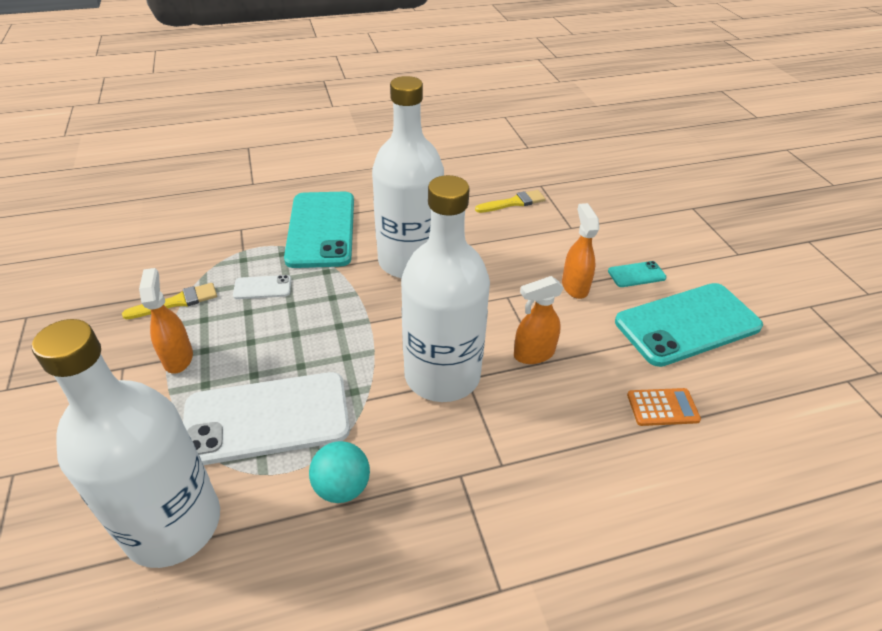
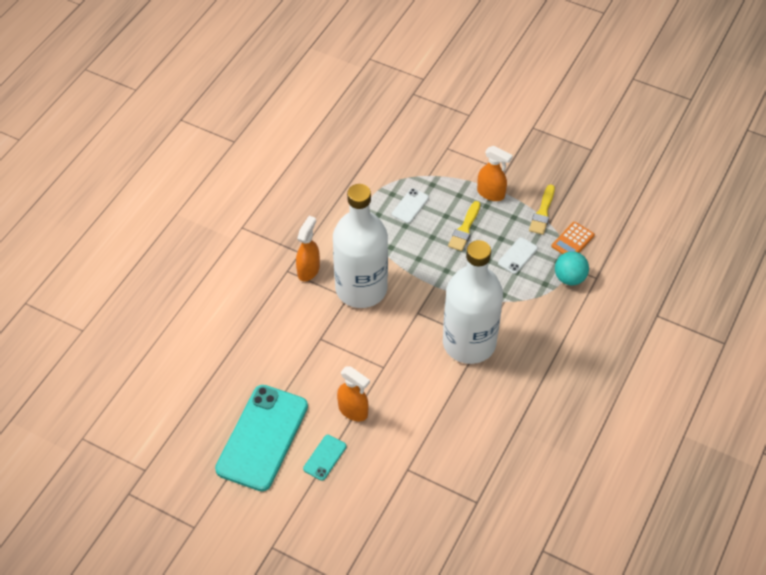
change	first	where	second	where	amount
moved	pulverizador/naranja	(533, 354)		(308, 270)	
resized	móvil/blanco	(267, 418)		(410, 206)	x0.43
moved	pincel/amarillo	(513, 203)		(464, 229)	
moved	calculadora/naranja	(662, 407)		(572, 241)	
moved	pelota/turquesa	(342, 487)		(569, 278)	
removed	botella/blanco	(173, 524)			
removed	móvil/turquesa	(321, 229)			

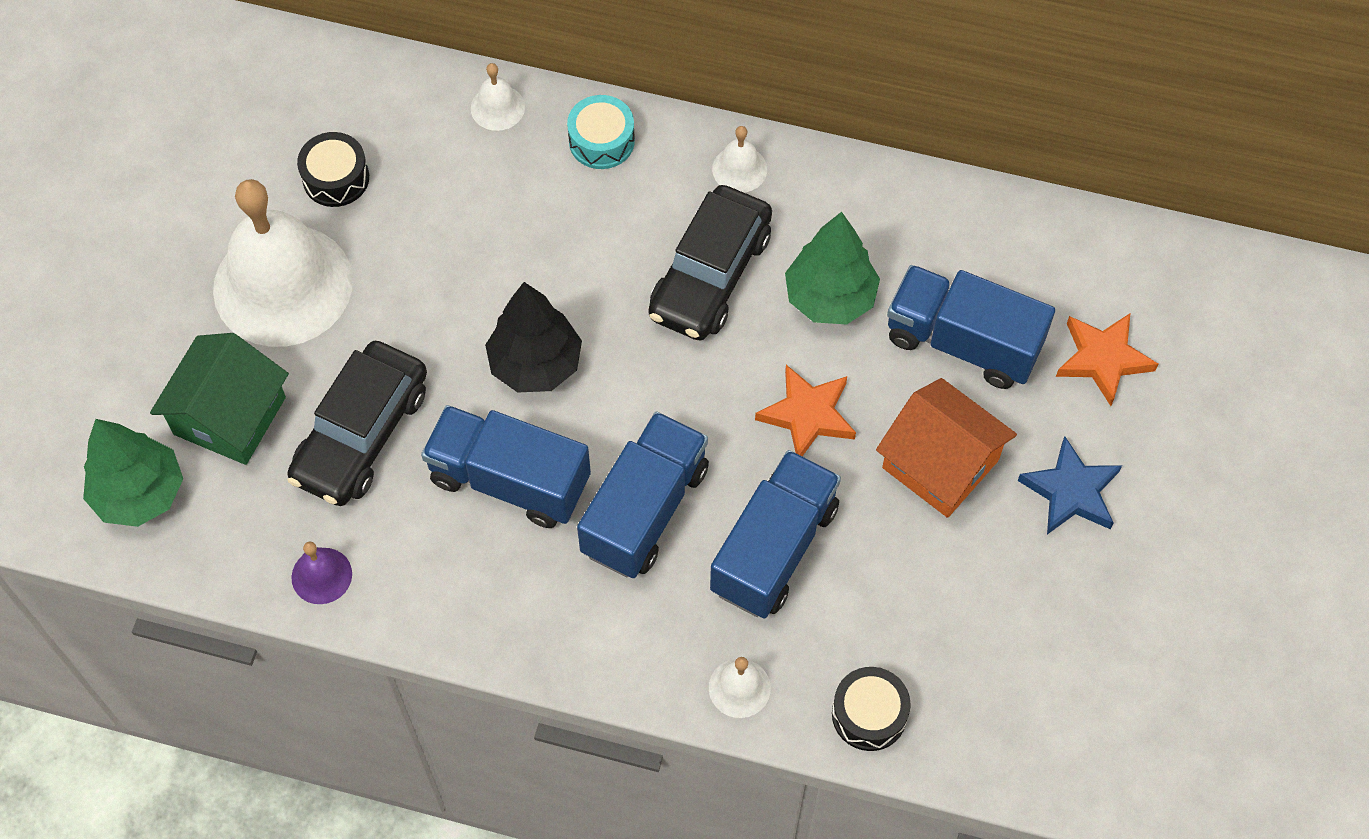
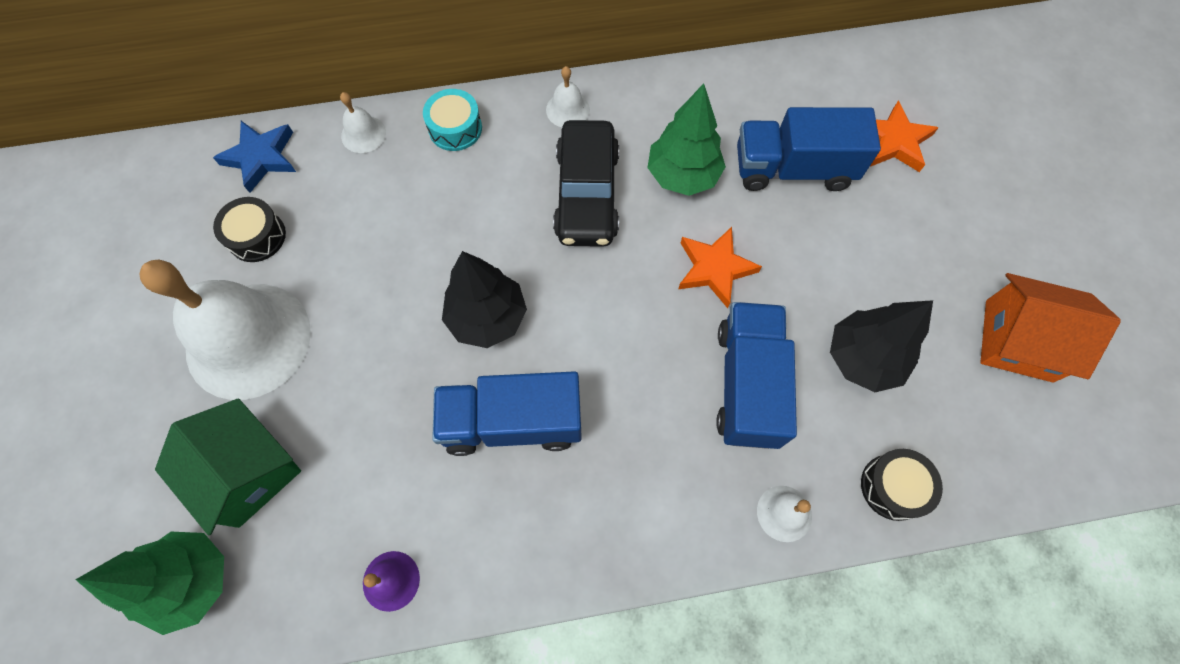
change	first	where	second	where	amount
turned	casa/verde	(230, 415)		(248, 472)	45 degrees counterclockwise
moved	estrella/azul	(1071, 491)		(261, 157)	
added			árbol/negro	(863, 358)	
moved	casa/naranja	(940, 464)		(1018, 340)	
removed	coche/negro	(361, 434)			
removed	camión/azul	(645, 510)			

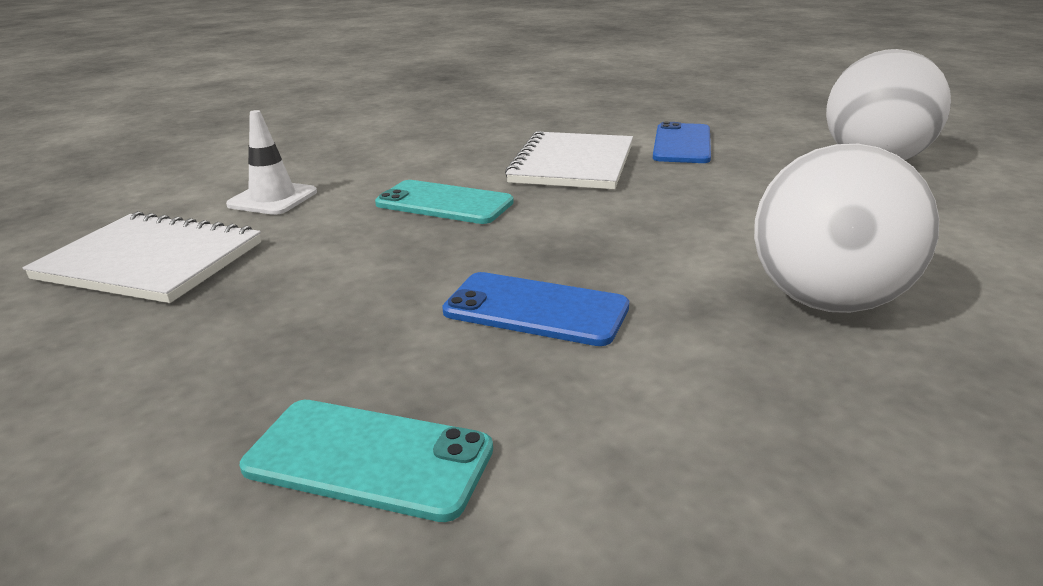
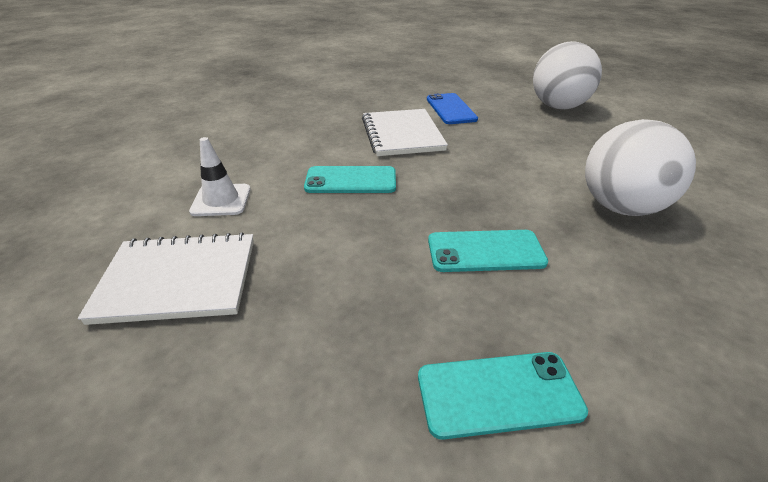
change	first	where	second	where	amount
recoloured	móvil/azul	(535, 309)	móvil/turquesa	(485, 251)	

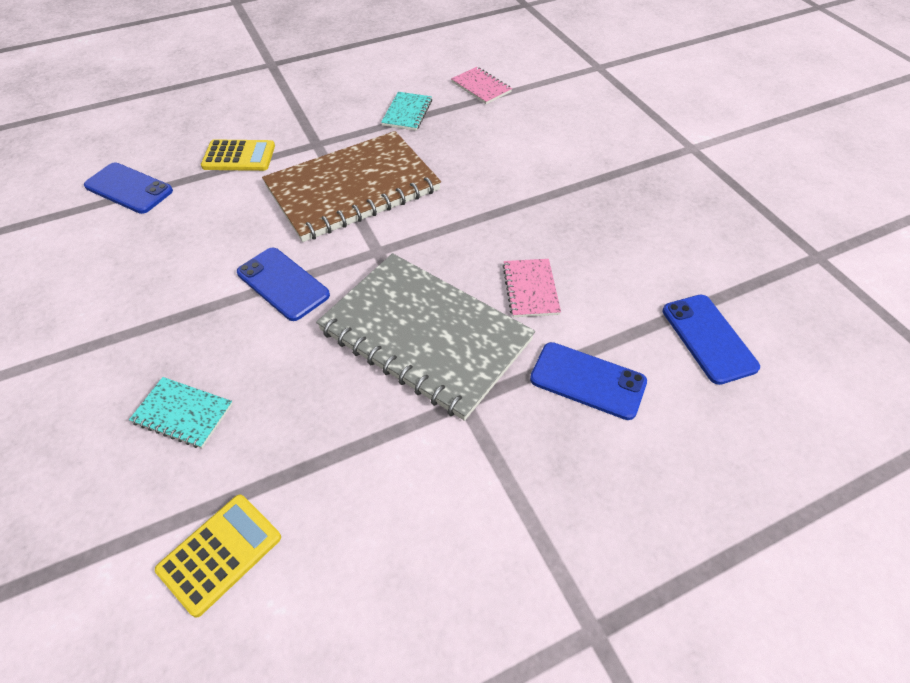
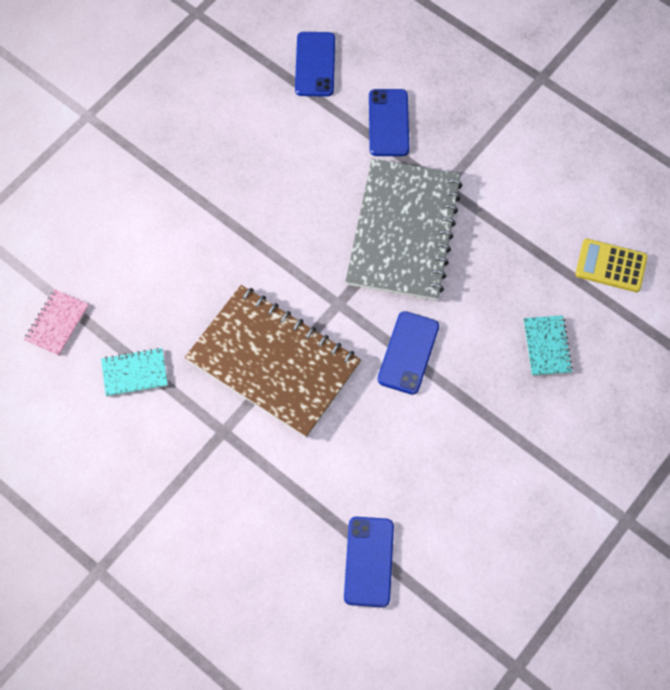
change	first	where	second	where	amount
turned	móvil/azul	(708, 338)		(315, 64)	45 degrees counterclockwise
removed	calculadora/amarillo	(239, 156)			
removed	cuaderno/rosa	(530, 289)			

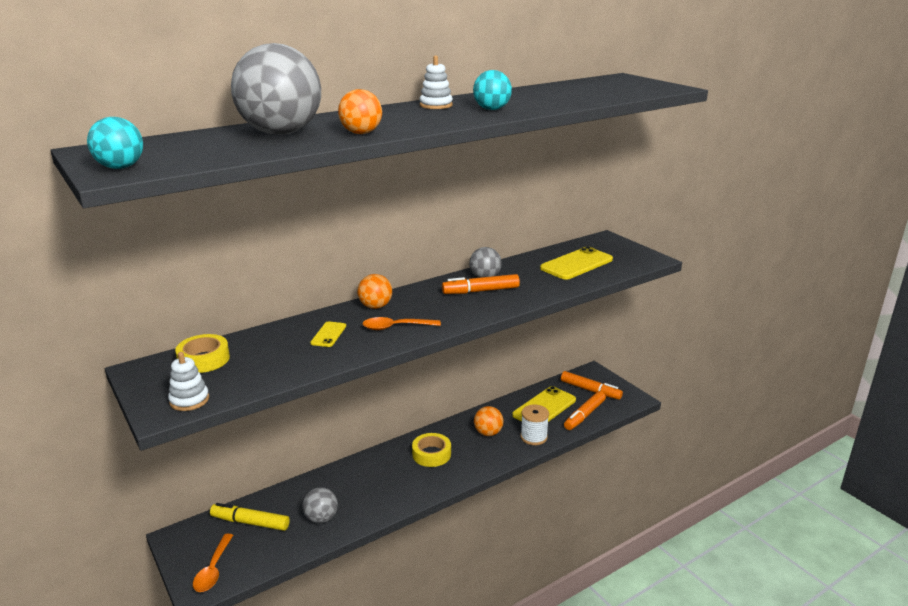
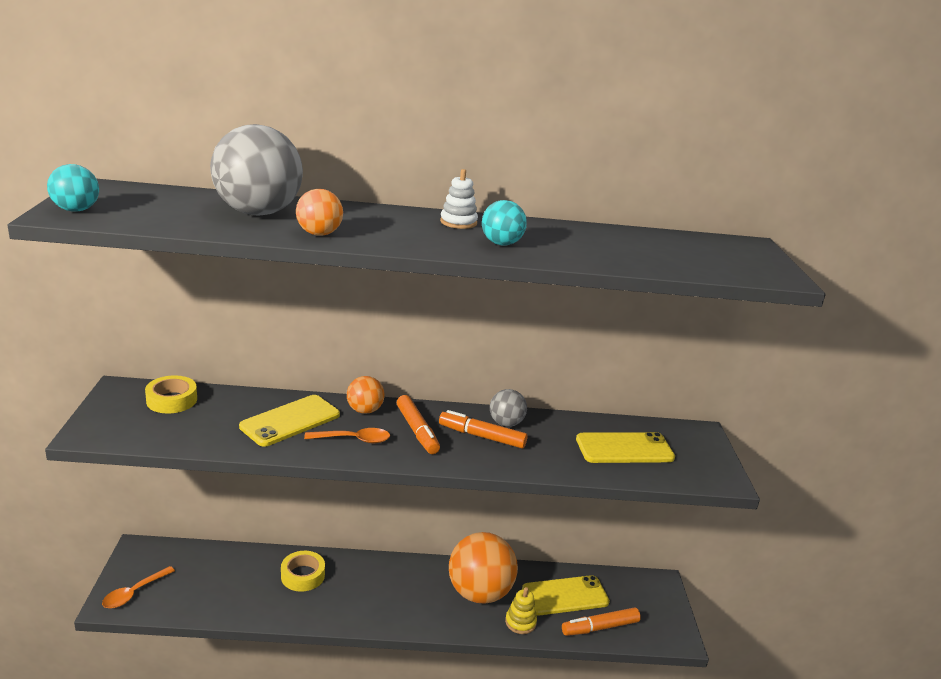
change	first	where	second	where	amount
resized	móvil/amarillo	(328, 334)		(290, 421)	x1.96
moved	cinta adhesiva/amarillo	(431, 454)		(303, 575)	
turned	cuchara/naranja	(395, 327)		(354, 440)	150 degrees clockwise
moved	rotulador/naranja	(590, 390)		(417, 430)	
resized	pelota/naranja	(488, 433)		(479, 593)	x1.98
replaced	carrete/blanco	(533, 437)	juguete apilable/amarillo	(520, 622)	
removed	juguete apilable/blanco	(189, 400)			
removed	rotulador/amarillo	(250, 522)			
removed	pelota/gris	(321, 518)			

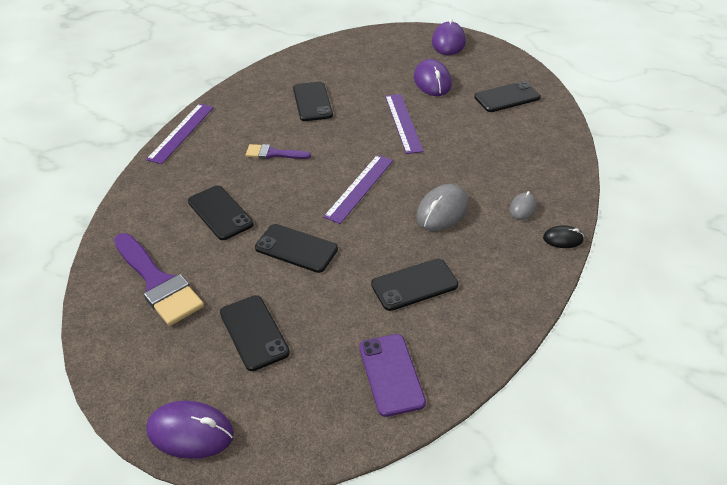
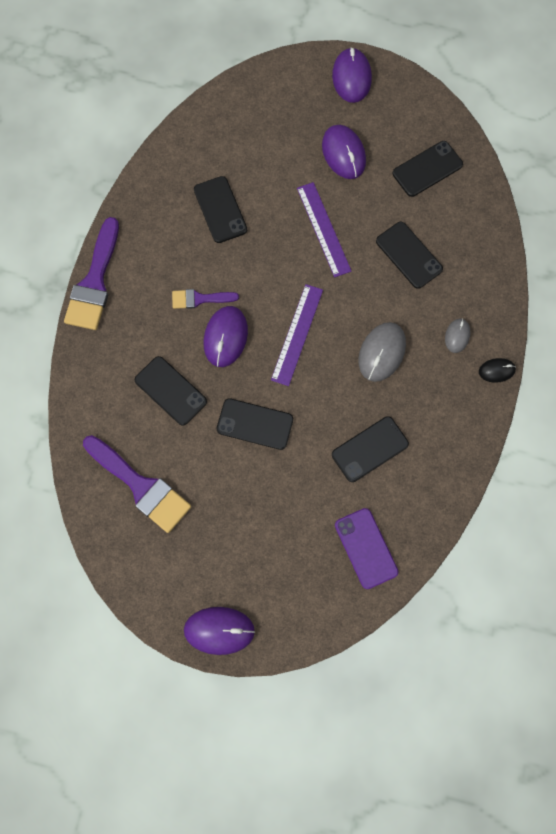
change	first	where	second	where	amount
replaced	regla/morado	(181, 133)	pincel/morado	(94, 282)	
added			ratón/morado	(225, 337)	
moved	móvil/negro	(254, 332)		(409, 255)	

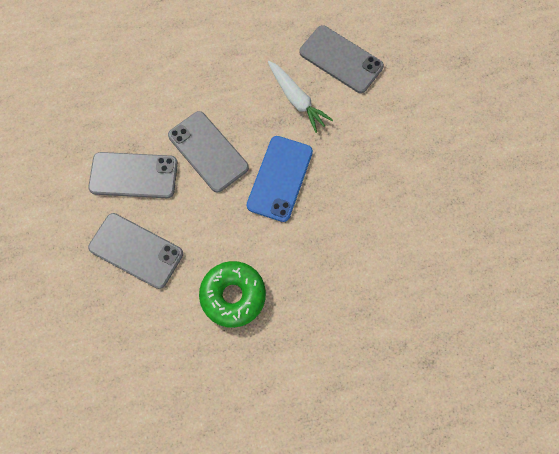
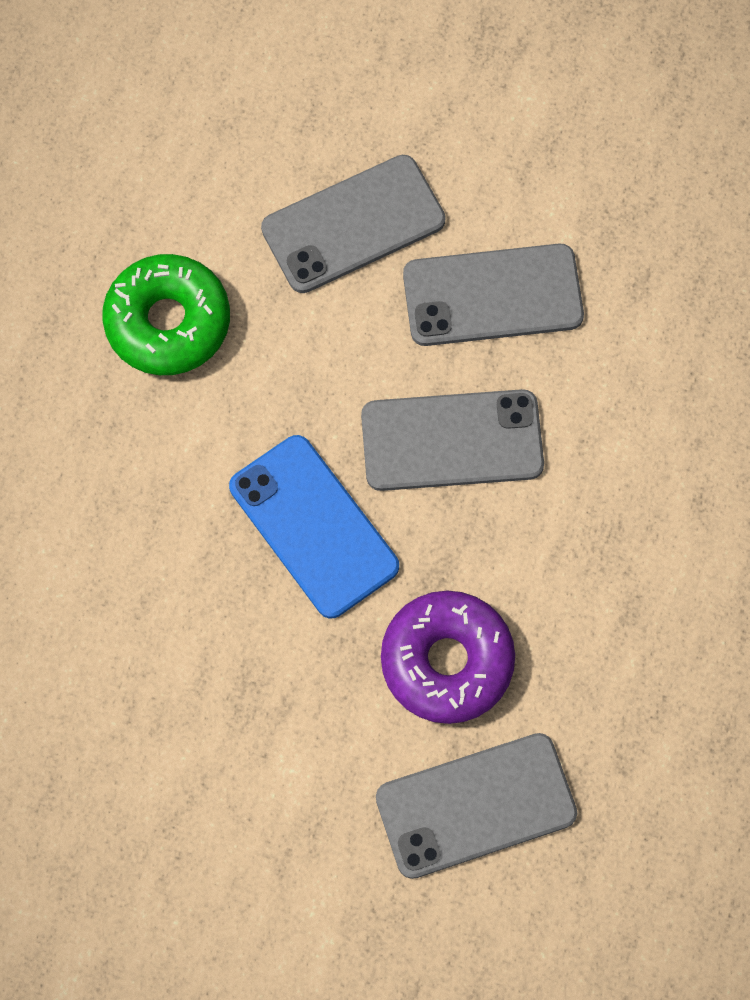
change	first	where	second	where	amount
replaced	zanahoria/blanco	(296, 100)	rosquilla/morado	(447, 661)	
turned	móvil/gris	(133, 175)		(492, 295)	45 degrees clockwise

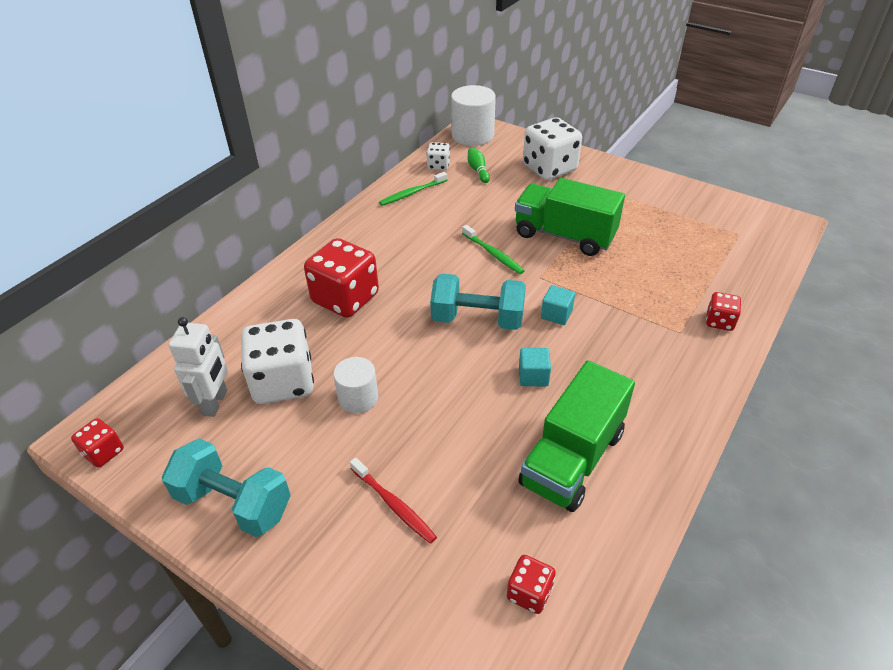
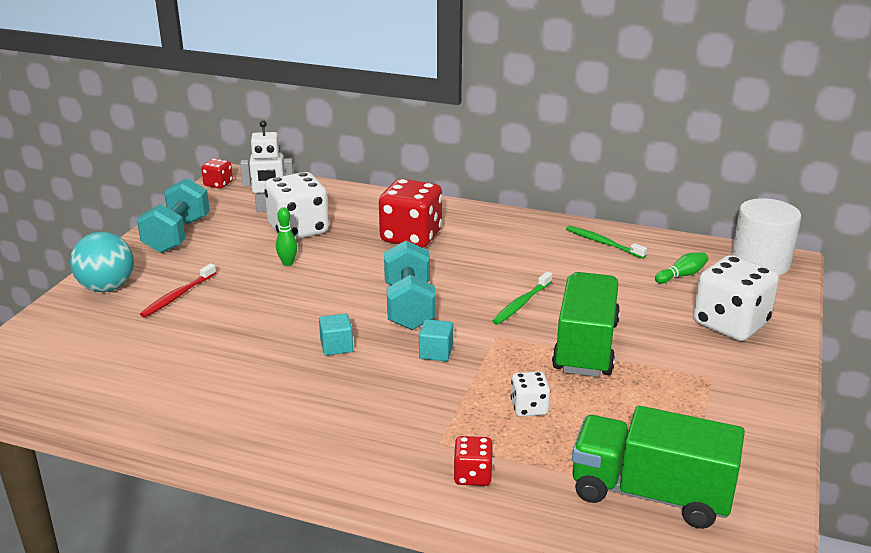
change	first	where	second	where	amount
added			pelota/turquesa	(107, 287)	
replaced	cilindro/blanco	(358, 398)	bolo/verde	(288, 263)	
moved	dado/blanco	(438, 166)		(529, 408)	
moved	camión/verde	(572, 458)		(650, 494)	
removed	dado/rojo	(529, 593)			

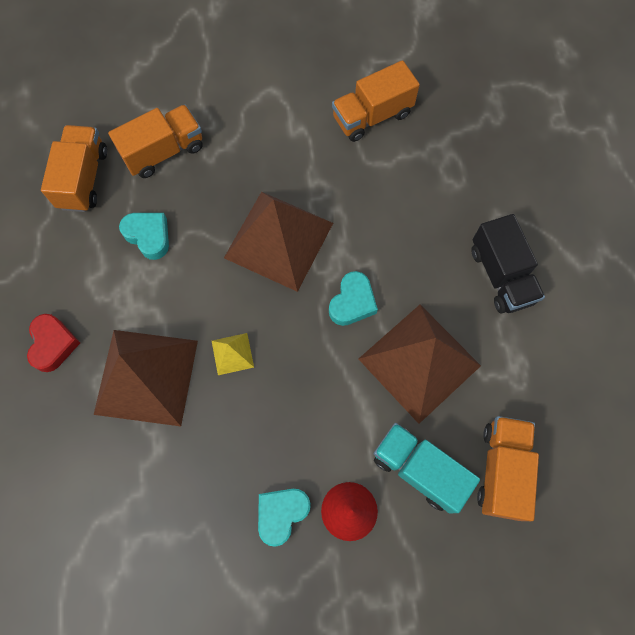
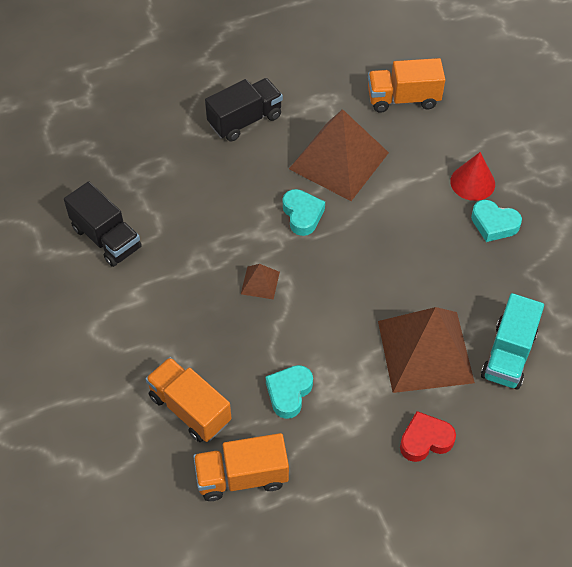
change	first	where	second	where	amount
recoloured	camión/naranja	(372, 116)	camión/negro	(106, 238)	
resized	pirámide/marrón	(279, 240)		(260, 282)	x0.42
turned	corazón/turquesa	(352, 302)		(302, 215)	60 degrees clockwise
moved	camión/turquesa	(419, 469)		(508, 355)	
removed	pirámide/amarillo	(232, 354)			

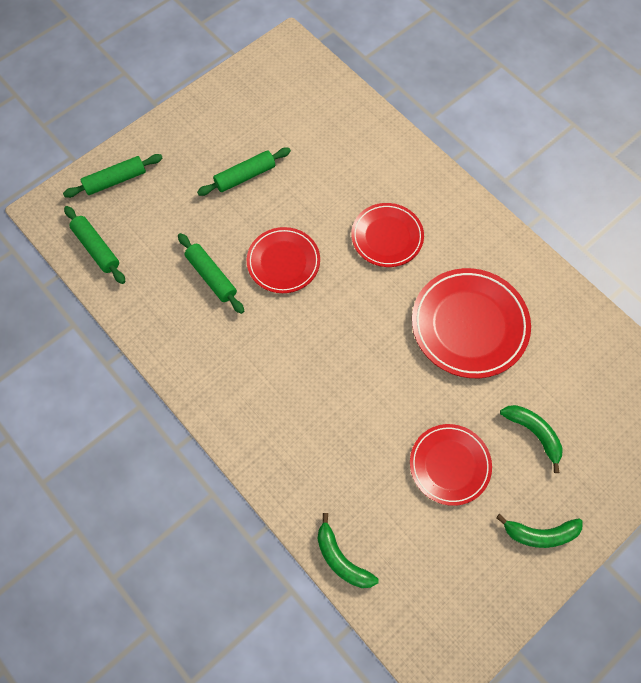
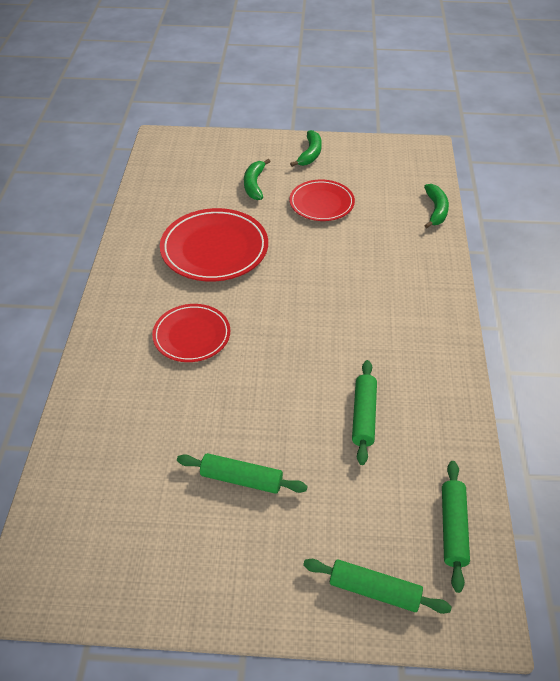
change	first	where	second	where	amount
turned	plátano/verde	(540, 534)		(310, 154)	60 degrees clockwise
removed	plato/rojo	(283, 262)			

